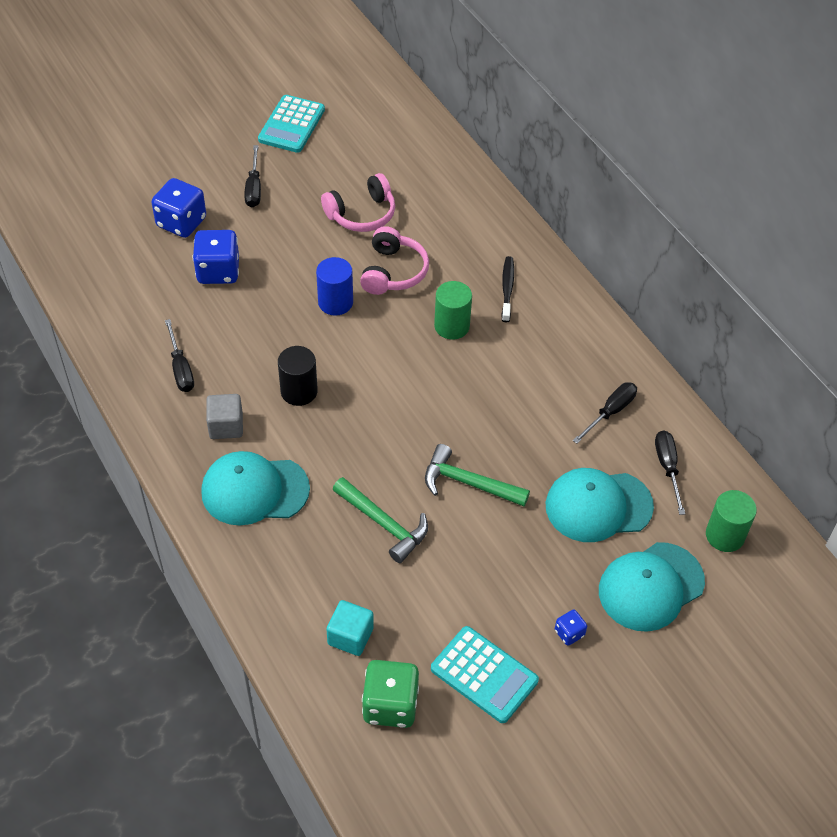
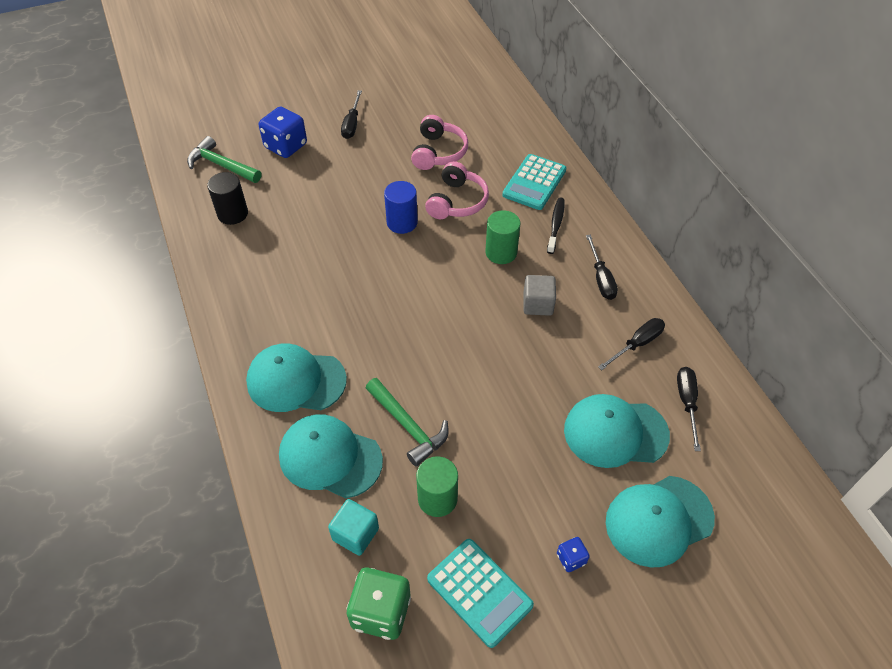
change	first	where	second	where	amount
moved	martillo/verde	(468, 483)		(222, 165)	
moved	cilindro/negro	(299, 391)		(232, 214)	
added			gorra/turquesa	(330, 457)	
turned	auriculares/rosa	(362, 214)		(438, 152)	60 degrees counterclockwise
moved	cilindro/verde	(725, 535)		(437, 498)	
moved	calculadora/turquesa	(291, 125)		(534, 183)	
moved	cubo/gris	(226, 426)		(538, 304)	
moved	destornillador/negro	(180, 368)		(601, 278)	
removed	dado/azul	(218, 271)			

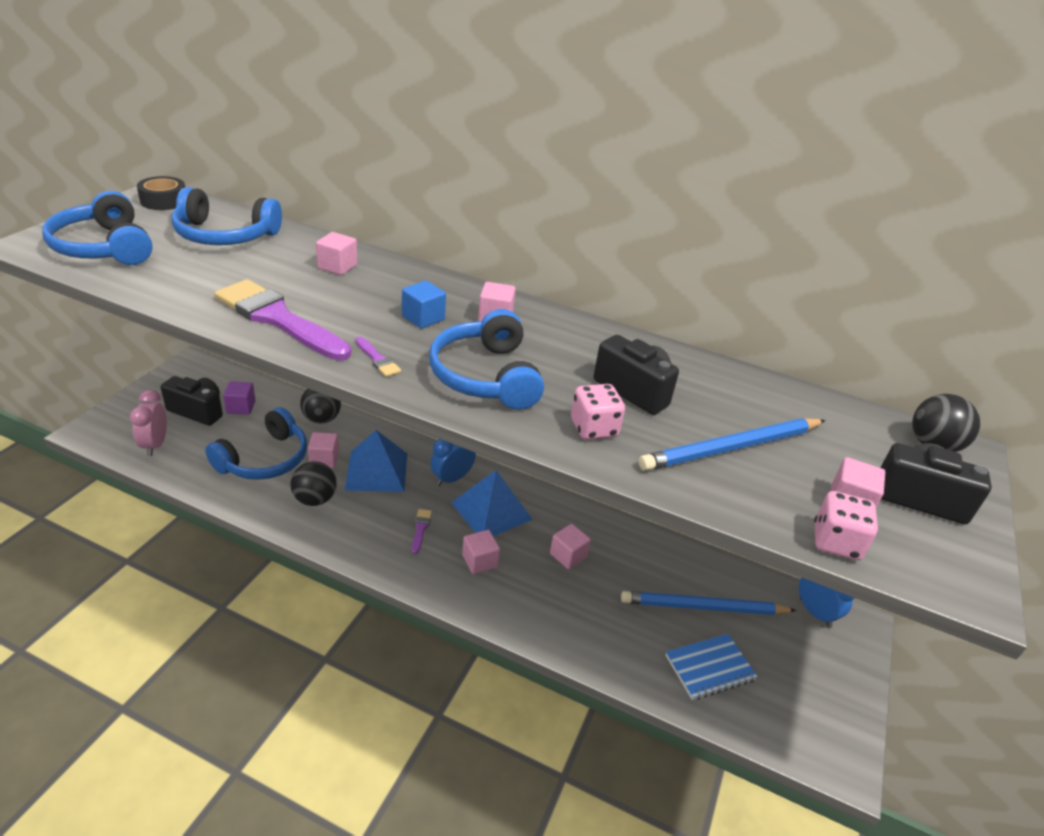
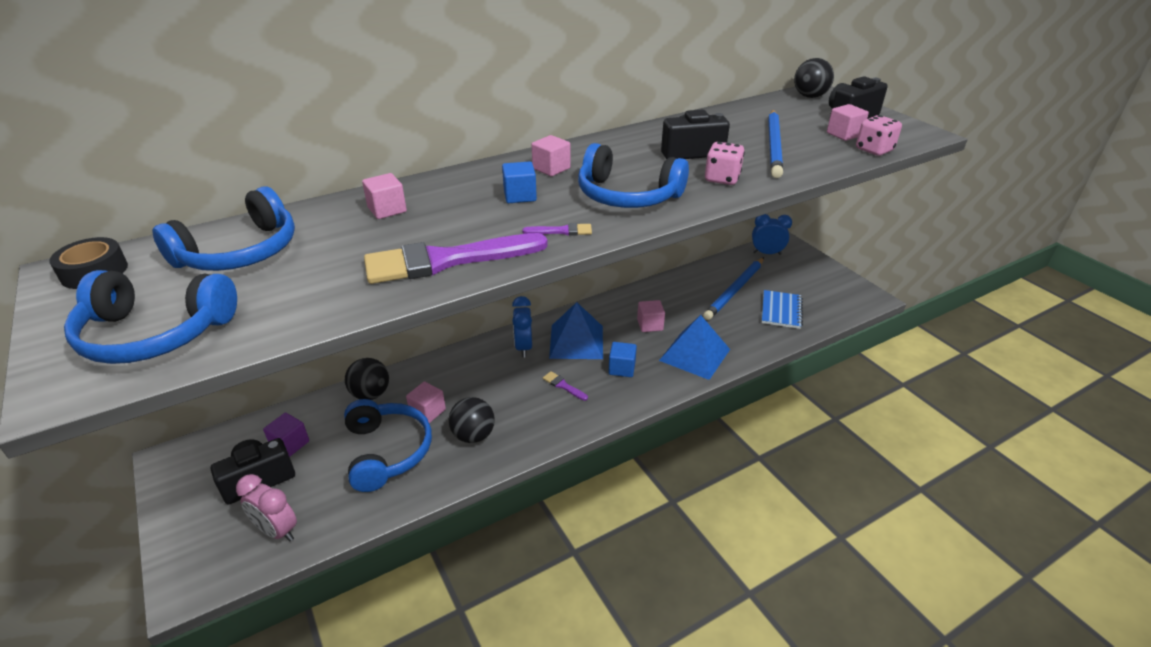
change	first	where	second	where	amount
recoloured	cubo/rosa	(479, 561)	cubo/azul	(622, 368)	
moved	pirámide/azul	(377, 471)		(694, 354)	

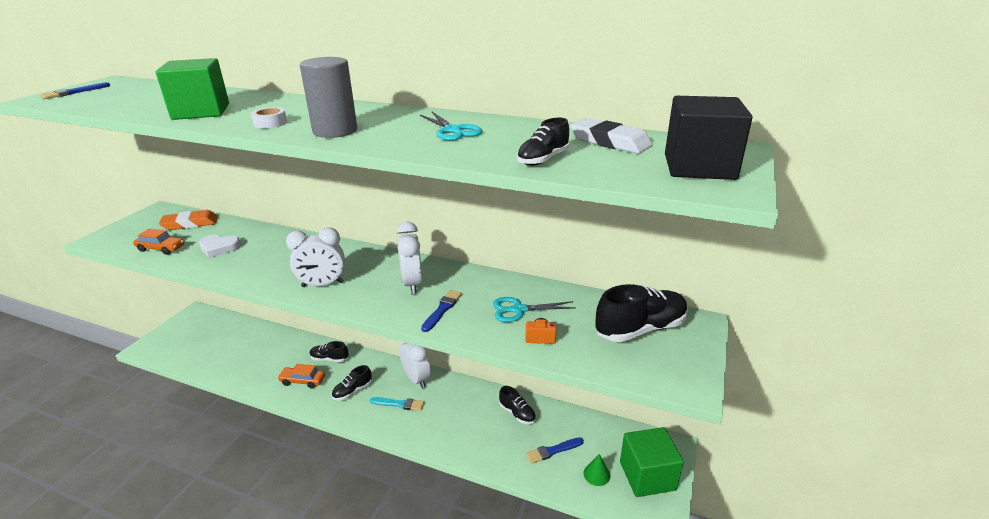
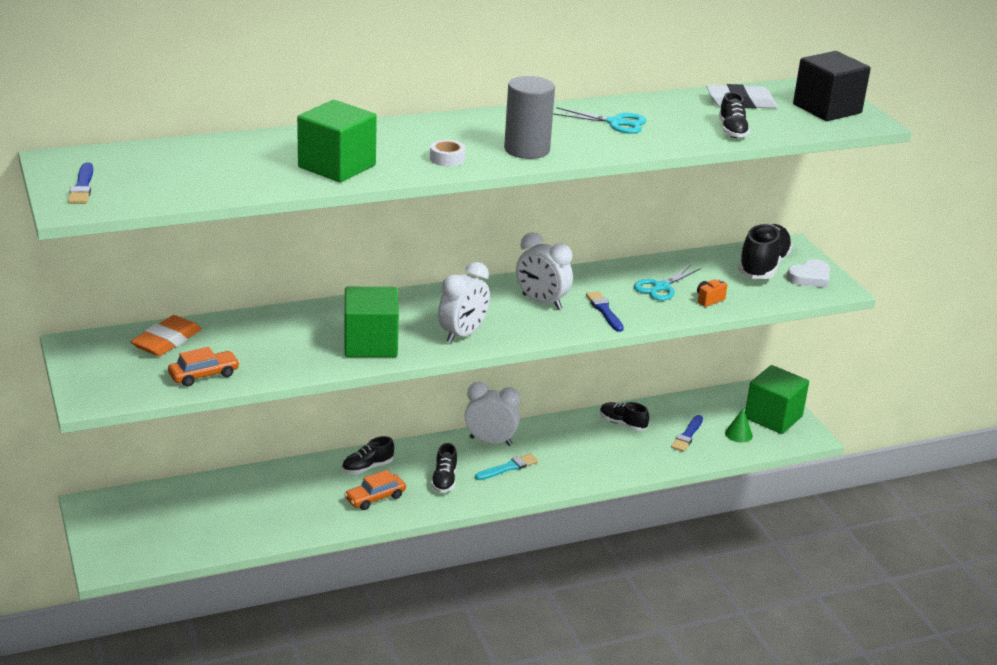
change	first	where	second	where	amount
added			cubo/verde	(370, 344)	
turned	zapato/negro	(517, 413)		(622, 424)	150 degrees counterclockwise
moved	corazón/blanco	(219, 248)		(810, 277)	

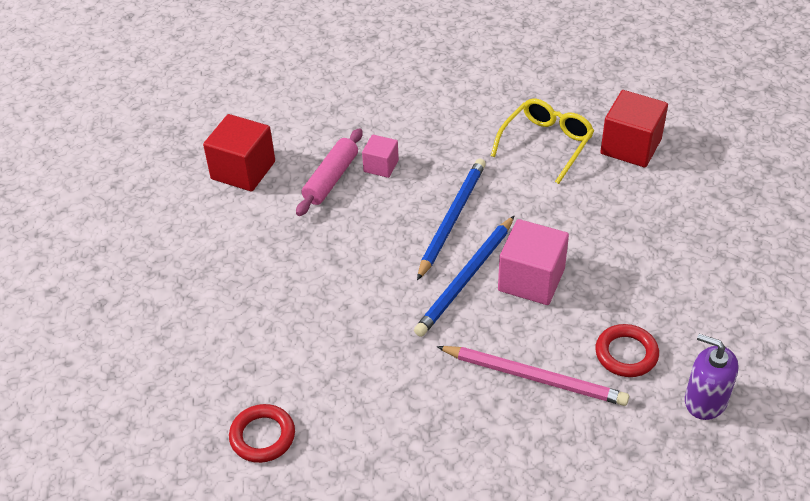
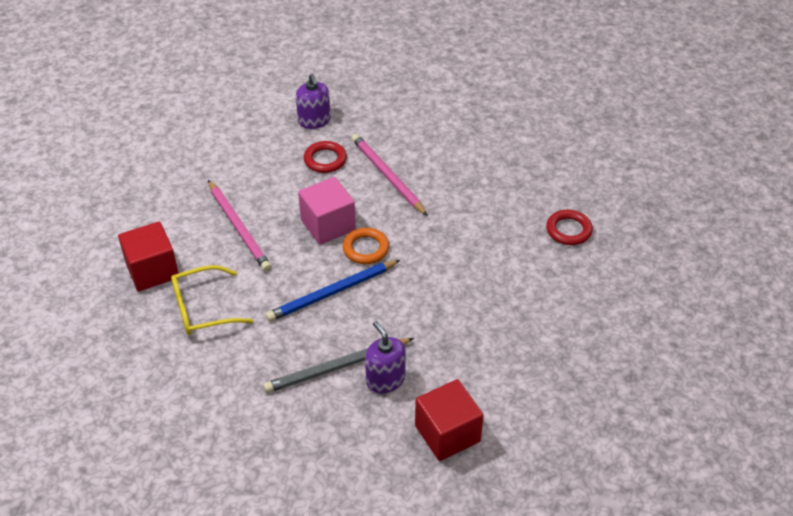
change	first	where	second	where	amount
added			lápiz/rosa	(238, 227)	
replaced	cubo/rosa	(381, 166)	lápiz/gris	(337, 367)	
replaced	lápiz/azul	(466, 278)	anillo/naranja	(366, 249)	
replaced	rodillo/rosa	(331, 179)	dispensador de jabón/morado	(385, 379)	

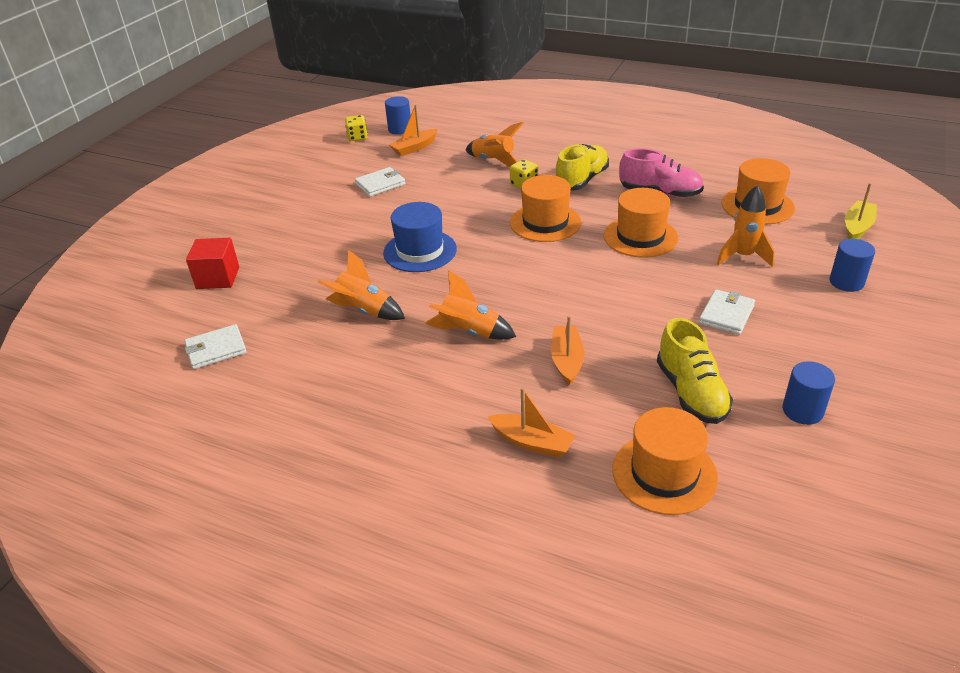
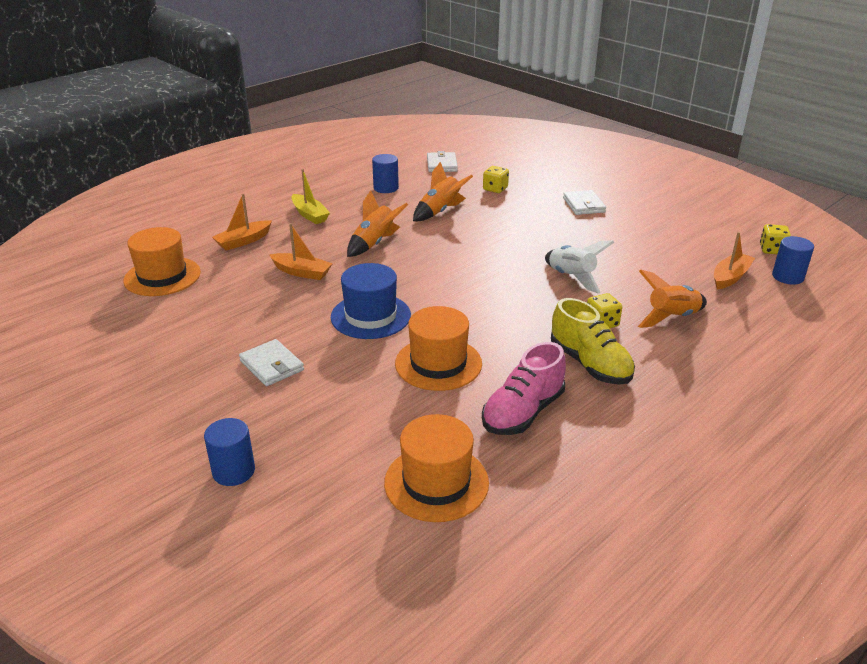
change	first	where	second	where	amount
moved	barco/amarillo	(857, 227)		(310, 215)	
moved	sombrero/azul	(420, 251)		(370, 316)	
moved	cilindro/azul	(802, 411)		(386, 188)	
added			dado/amarillo	(495, 189)	
added			cohete/blanco	(571, 278)	
moved	cartera/blanco	(380, 184)		(584, 205)	
turned	barco/naranja	(414, 148)		(730, 277)	60 degrees clockwise
removed	cubo/rojo	(218, 278)			
removed	sombrero/naranja	(545, 222)			
removed	zapato/amarillo	(691, 392)			
removed	cohete/naranja	(743, 256)			

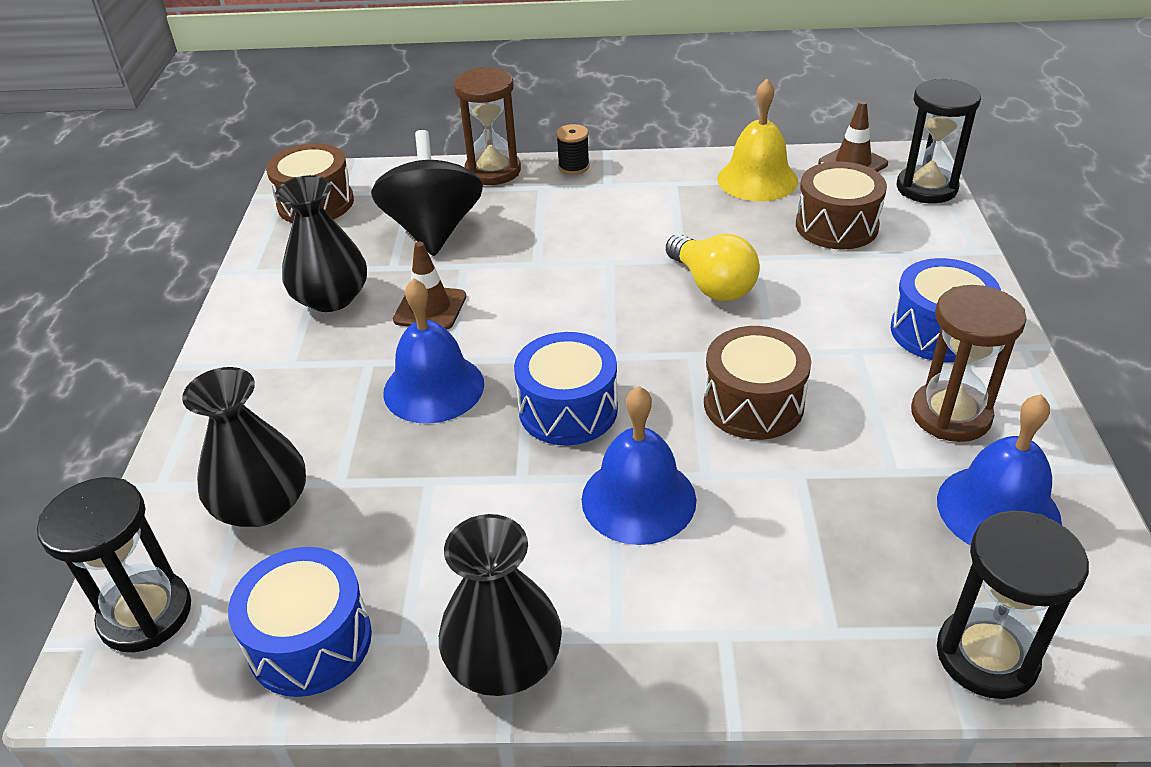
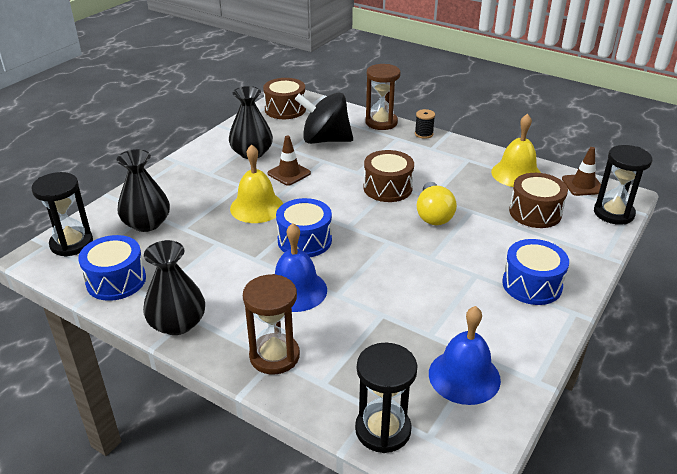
change	first	where	second	where	amount
recoloured	campana/azul	(433, 388)	campana/amarillo	(257, 207)	
moved	reloj de arena/marrón	(950, 415)		(274, 356)	
turned	peonza/negro	(433, 230)		(325, 140)	105 degrees counterclockwise
moved	tambor/marrón	(753, 404)		(387, 188)	

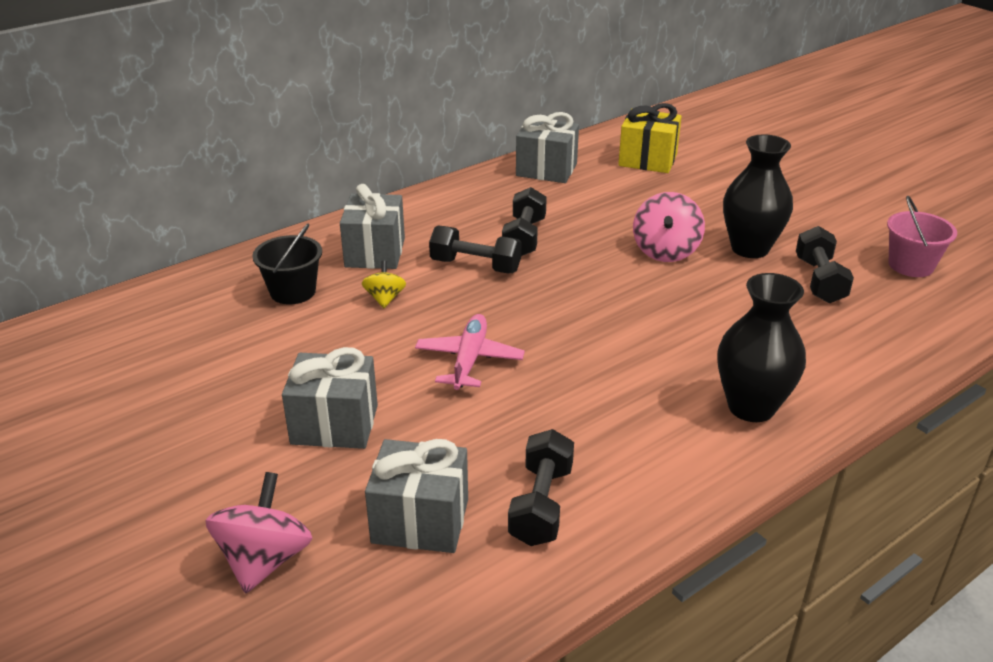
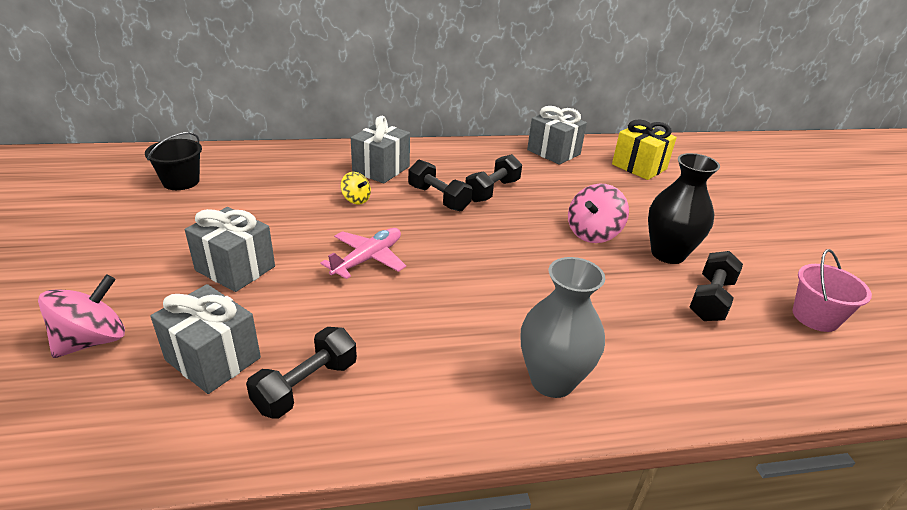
change	first	where	second	where	amount
moved	balde/negro	(293, 291)		(181, 181)	
turned	peonza/amarillo	(385, 298)		(356, 199)	105 degrees clockwise
recoloured	florero/negro	(751, 407)	florero/gris	(552, 380)	

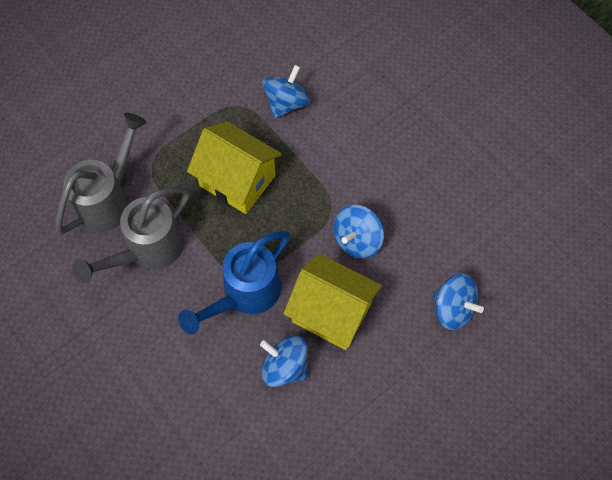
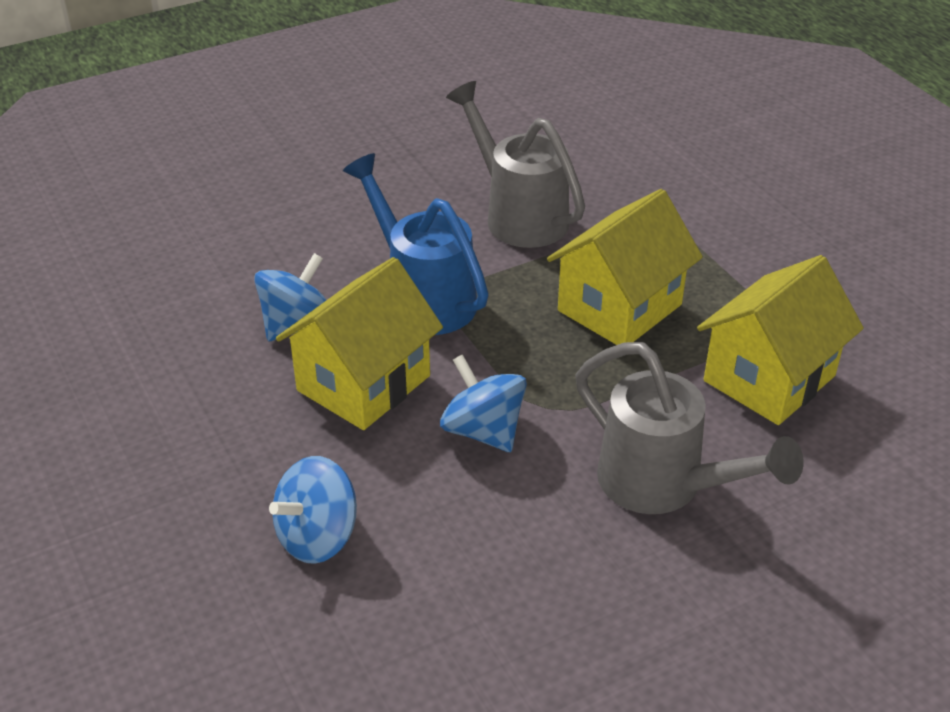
change	first	where	second	where	amount
moved	regadera/gris	(108, 199)		(663, 485)	
replaced	peonza/azul	(286, 103)	casa/amarillo	(769, 378)	

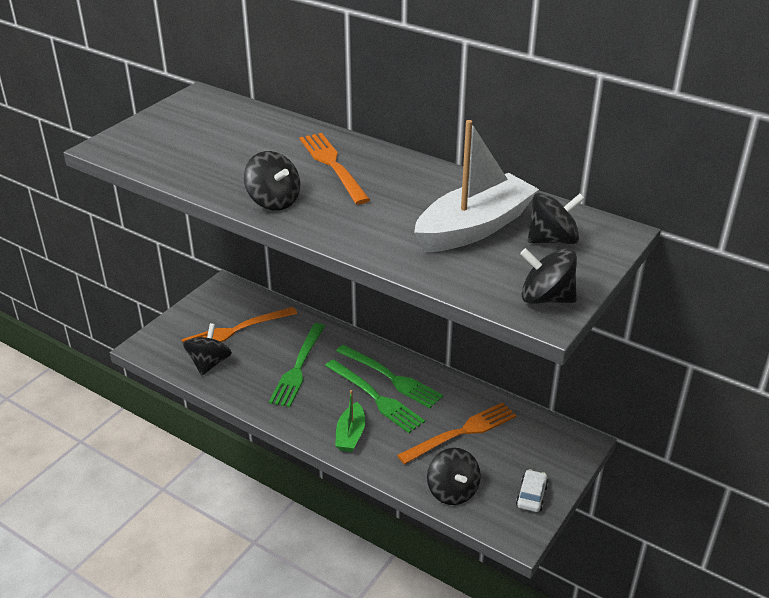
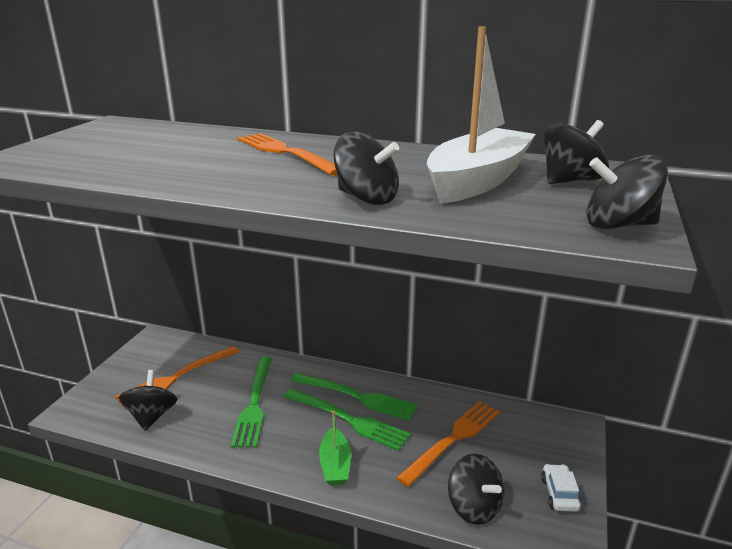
change	first	where	second	where	amount
moved	peonza/negro	(273, 201)		(366, 198)	

